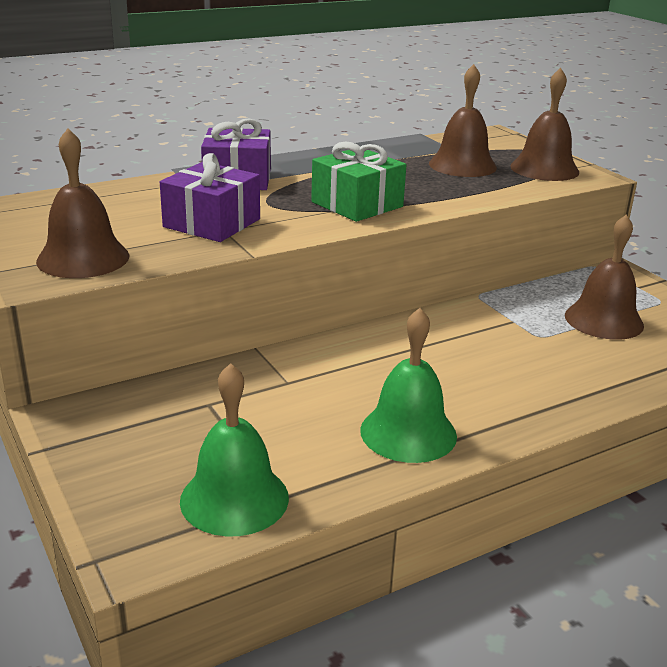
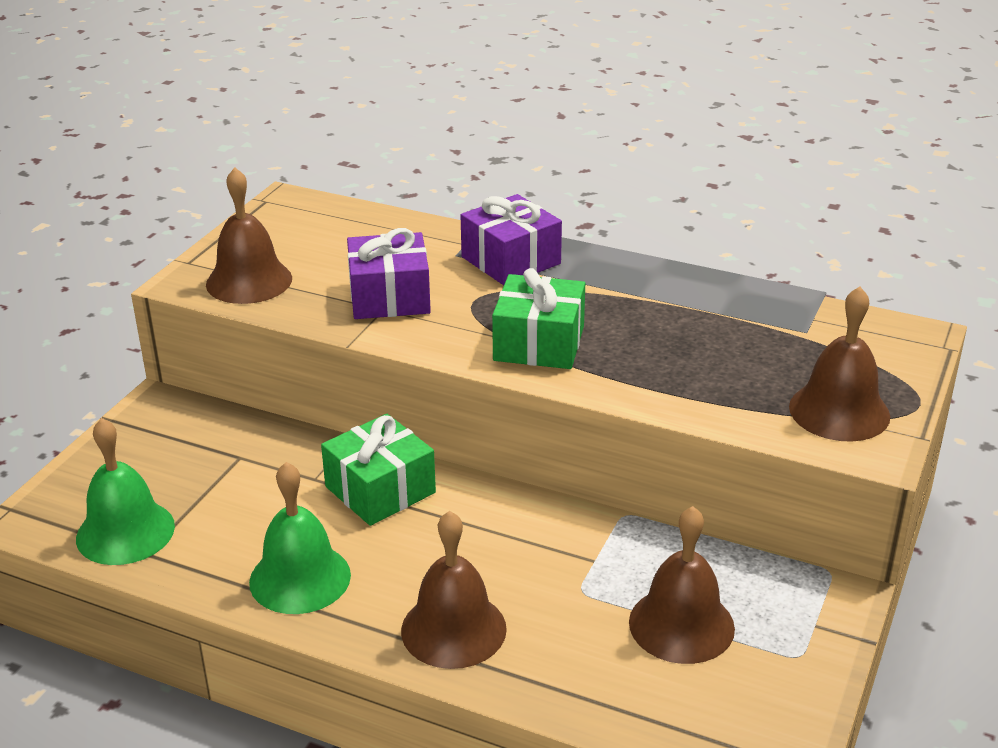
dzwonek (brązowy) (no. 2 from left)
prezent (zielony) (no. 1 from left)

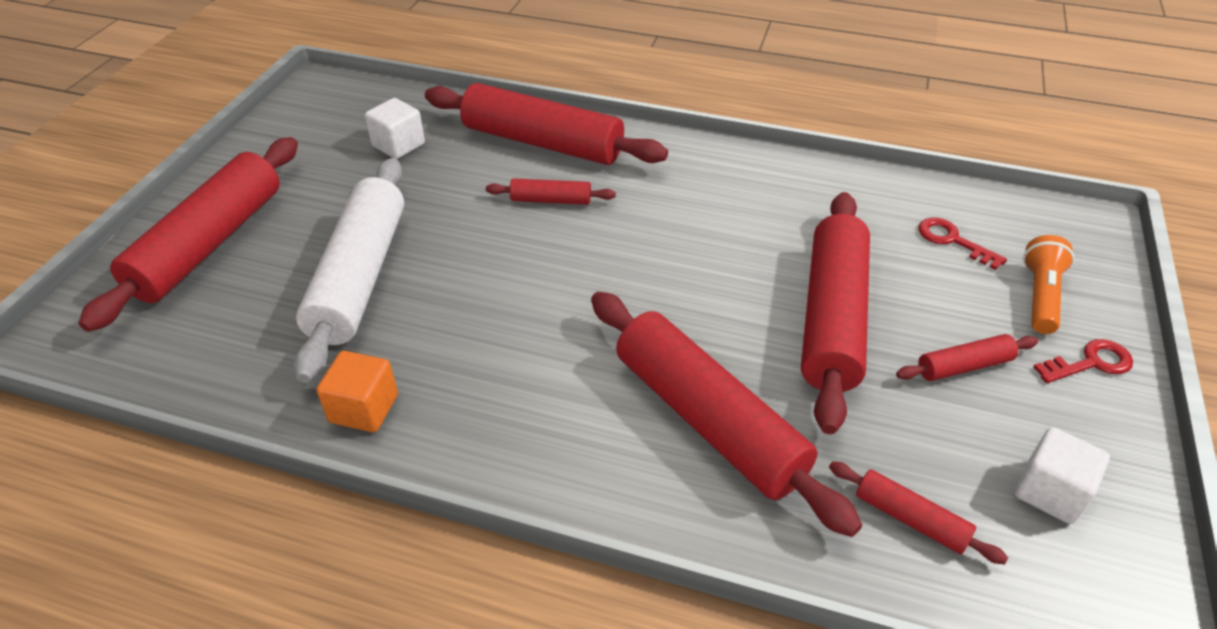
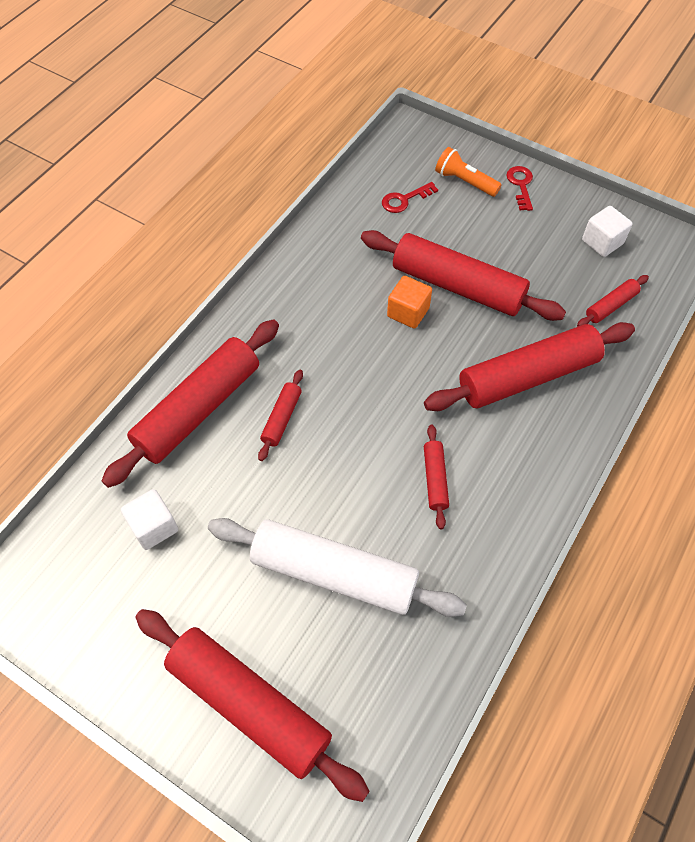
sześcian (pomarańczowy)
wałek do ciasta (czerwony) (no. 4 from left)

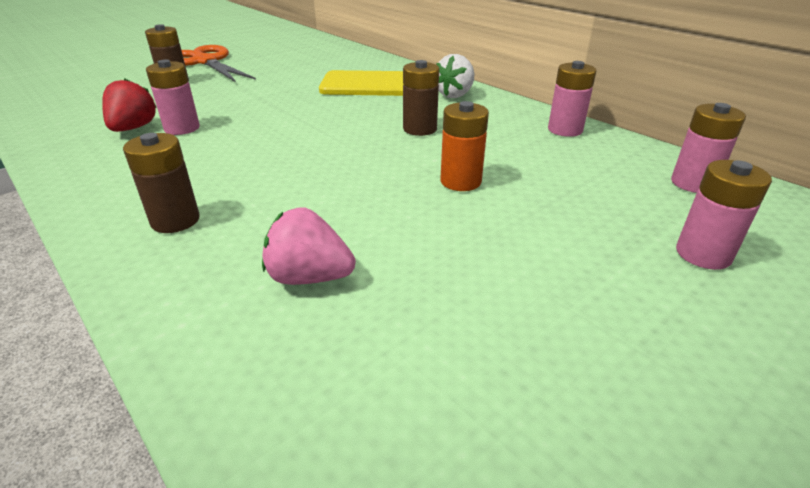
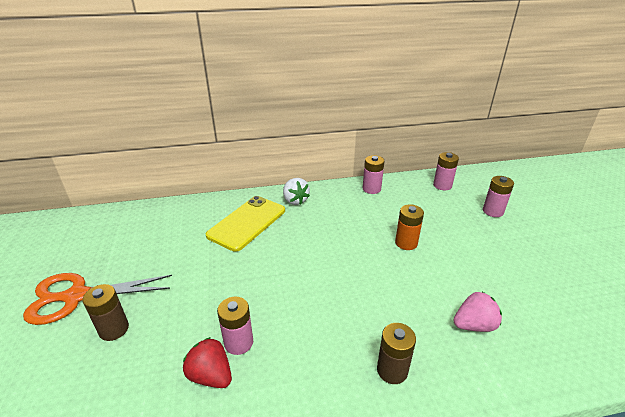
truskawka (różowy)
bateria (brązowy) (no. 3 from left in the first image)

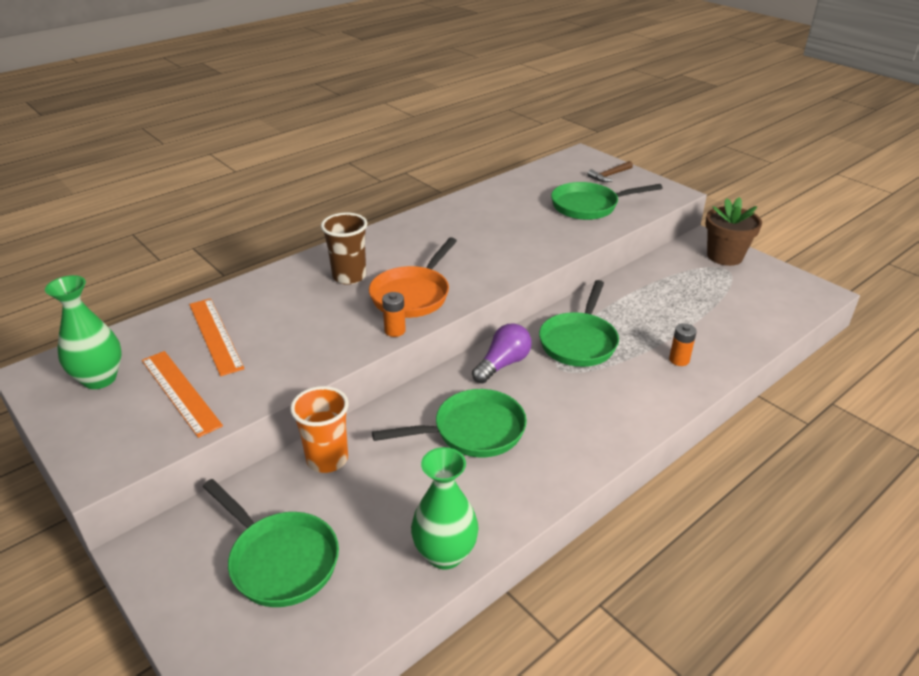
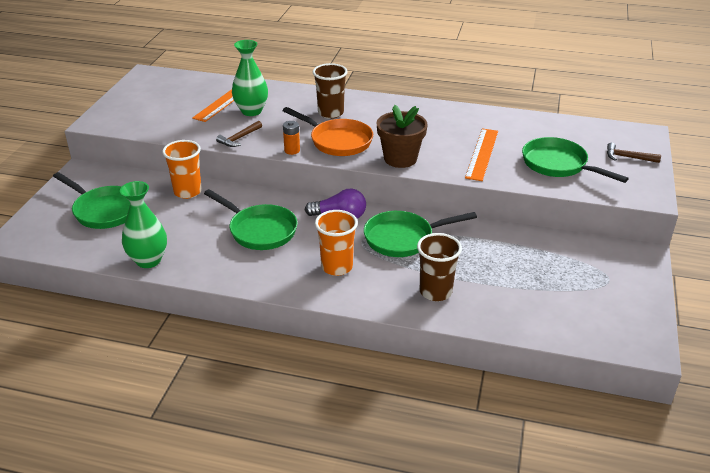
wazon (zielony) (no. 2 from left)
linijka (pomarańczowy) (no. 2 from left)
patelnia (zielony) (no. 1 from left)
patelnia (pomarańczowy)
szklanka (brązowy) (no. 2 from left)
doniczka (brązowy)
młotek (brązowy) (no. 1 from left)
szklanka (pomarańczowy) (no. 2 from left)

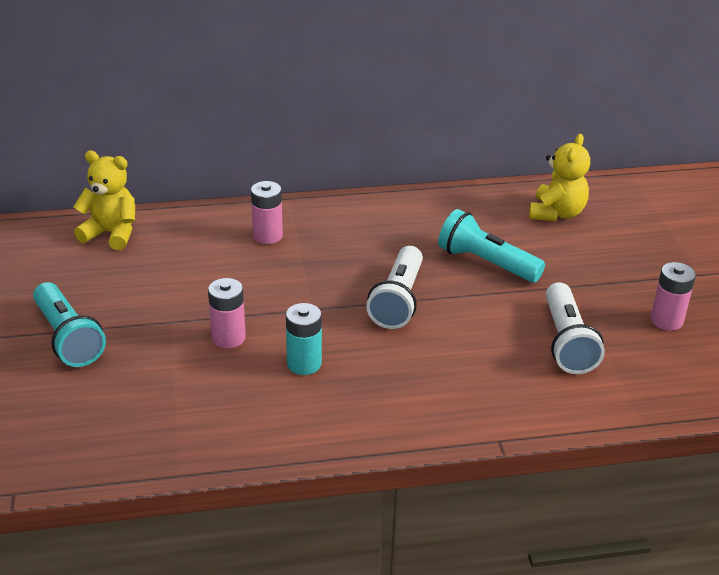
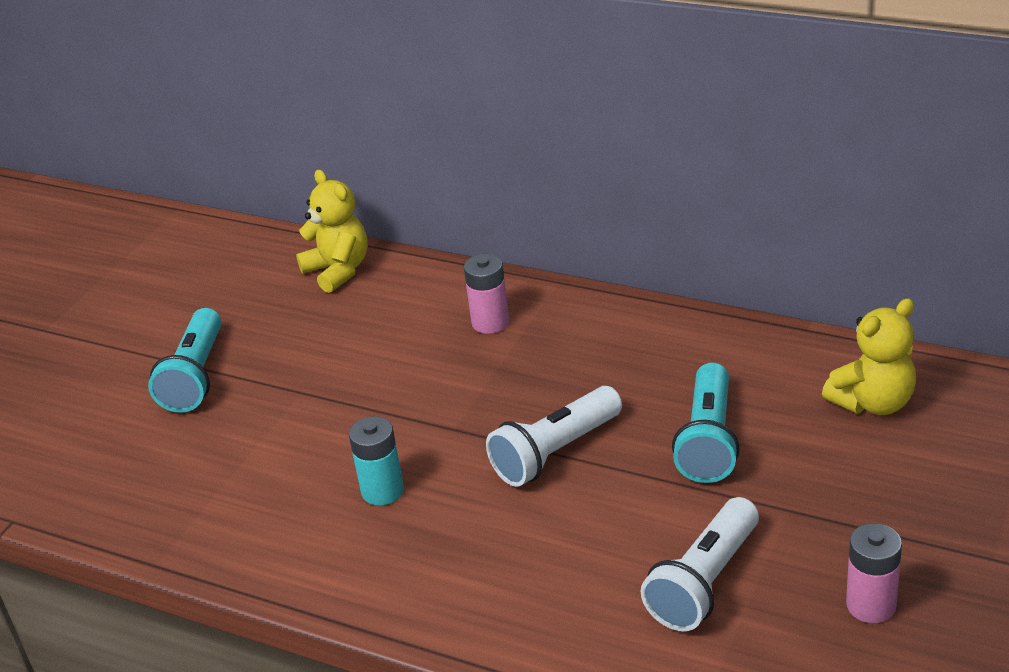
bateria (różowy) (no. 1 from left in the first image)
latarka (turkusowy) (no. 2 from left)

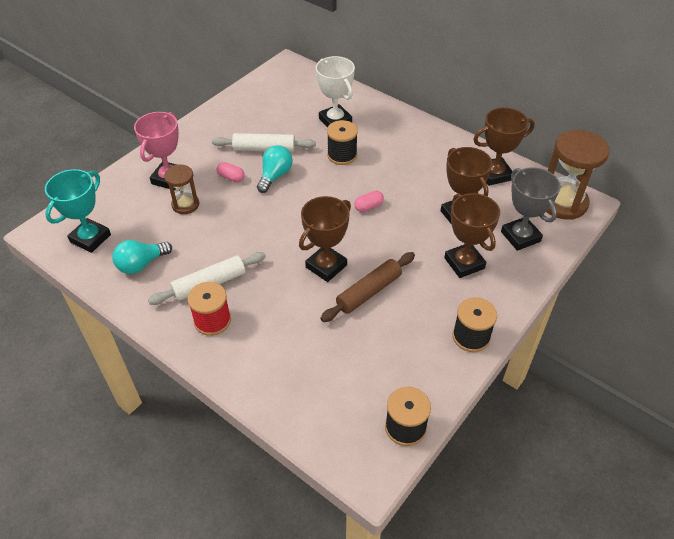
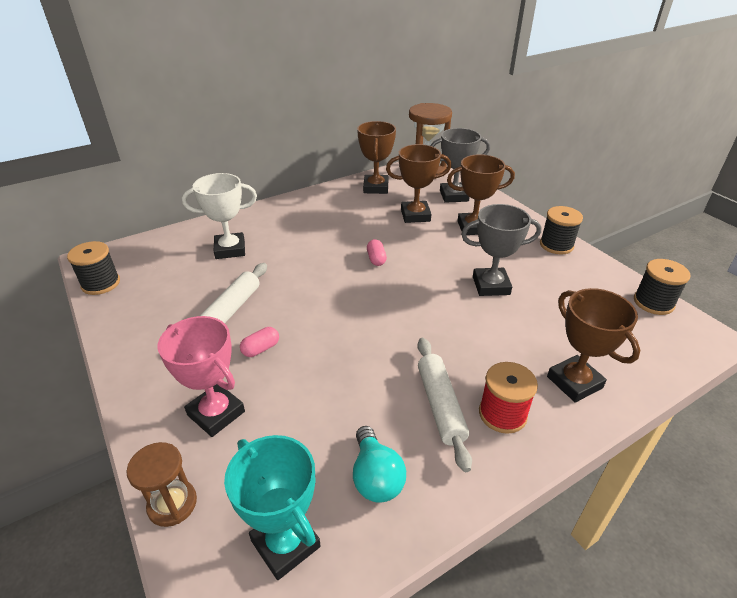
klepsydra (brązowy) (no. 1 from left)
żarówka (turkusowy) (no. 2 from left in the first image)
puchar (brązowy) (no. 4 from left)
puchar (szary) (no. 2 from left)
szpulka (czarny) (no. 1 from left)

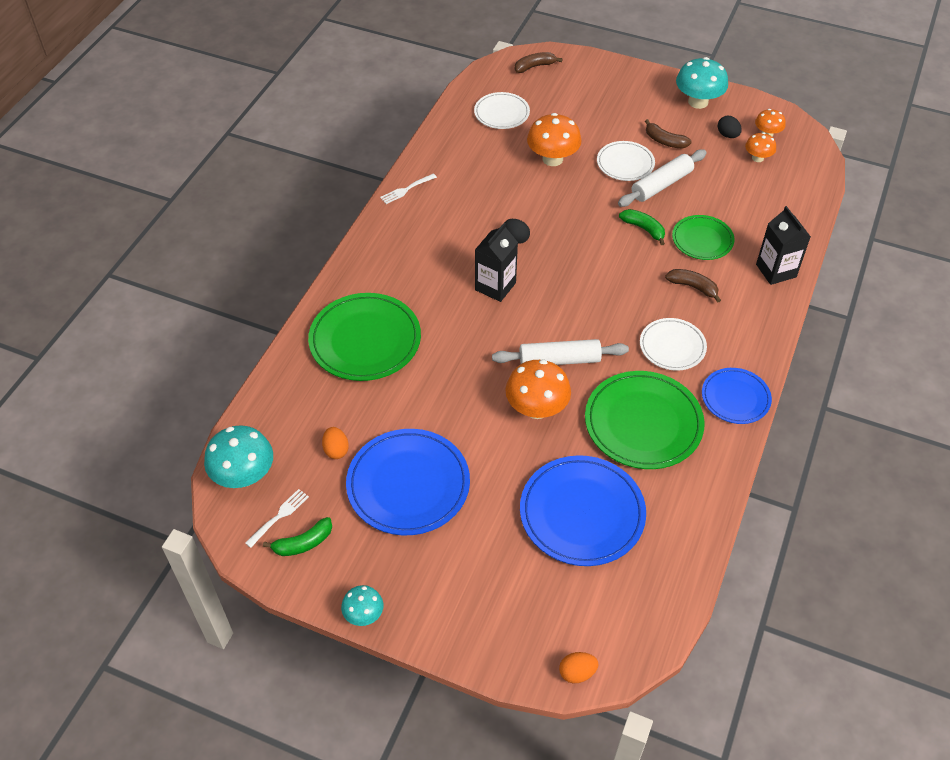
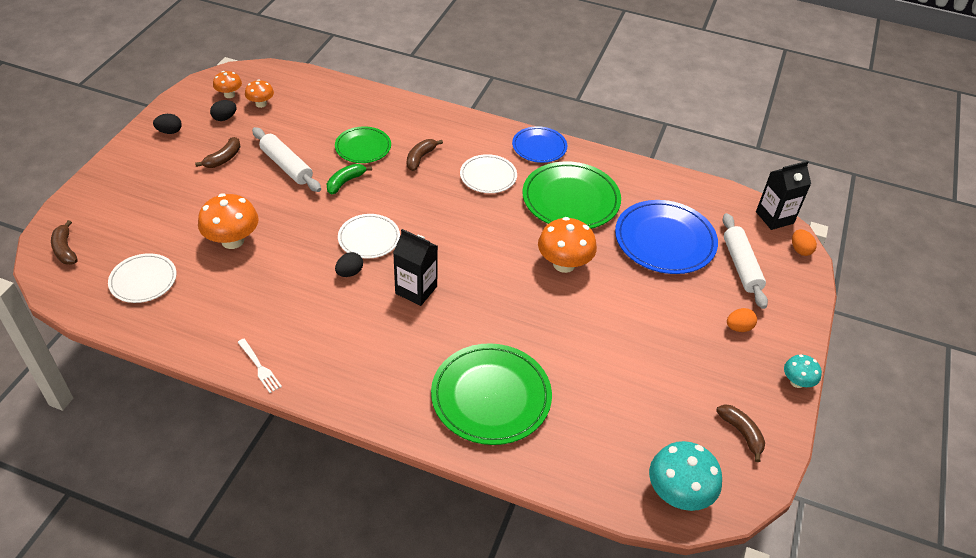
widelec (biały) (no. 1 from left in the first image)
banan (brązowy) (no. 4 from left)
jajko (pomarańczowy) (no. 1 from left)
talerz (niebieski) (no. 1 from left in the first image)
wałek do ciasta (biały) (no. 2 from left)
talerz (biały) (no. 2 from left)
jajko (czarny) (no. 1 from left)
karton mleka (czarny) (no. 2 from left)

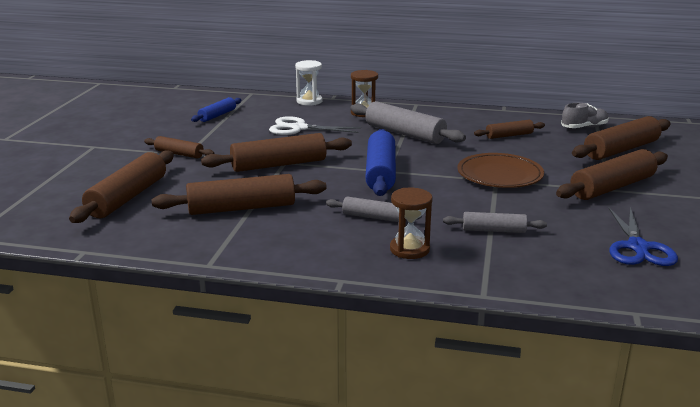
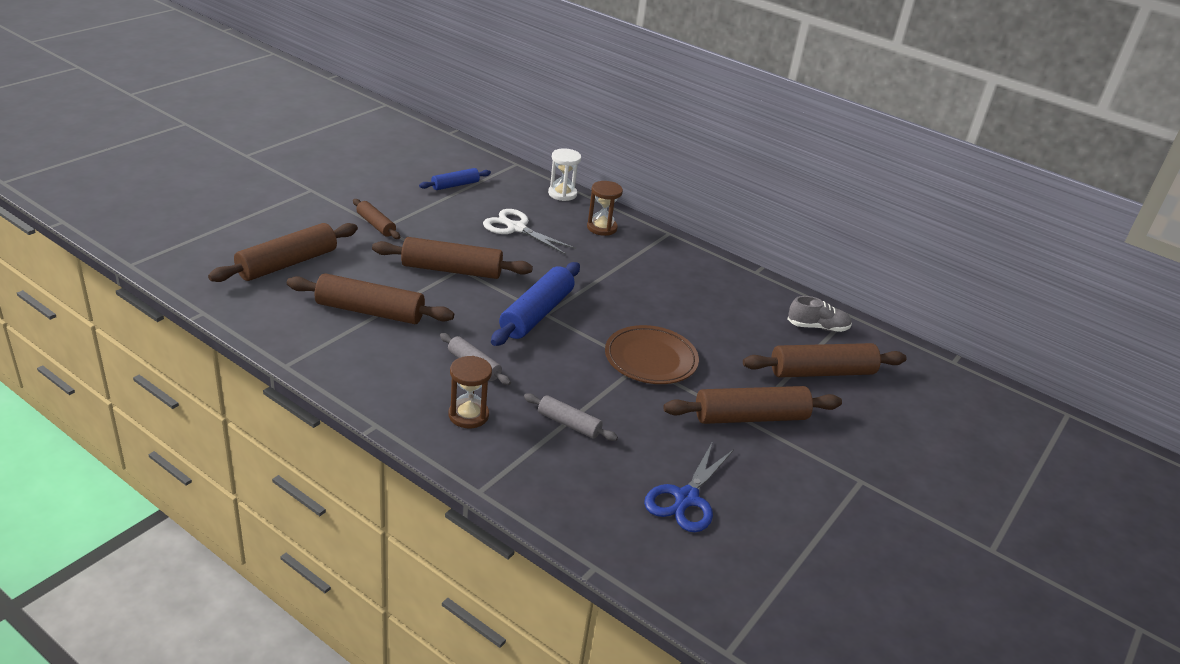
wałek do ciasta (szary) (no. 2 from left in the first image)
wałek do ciasta (brązowy) (no. 5 from left in the first image)

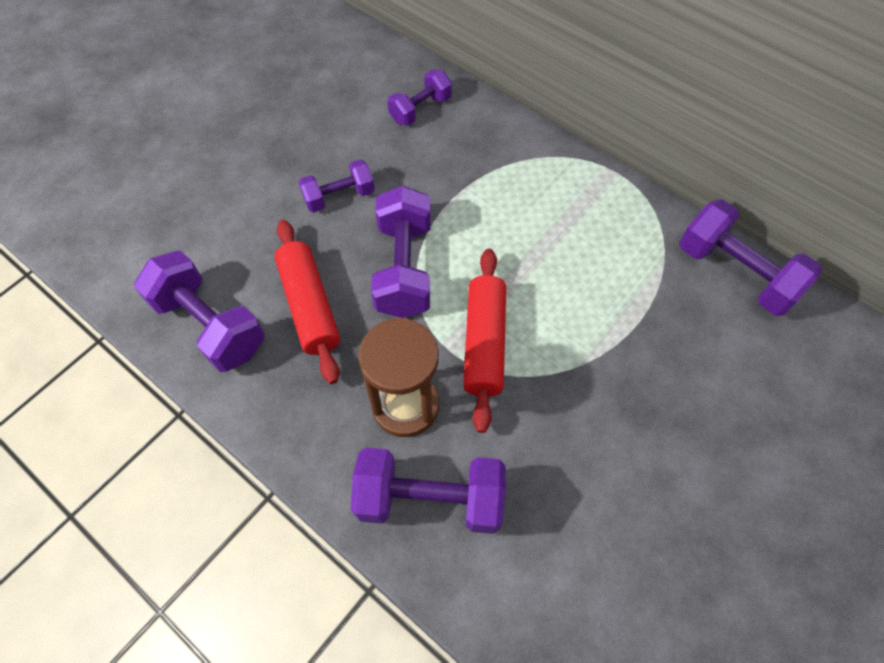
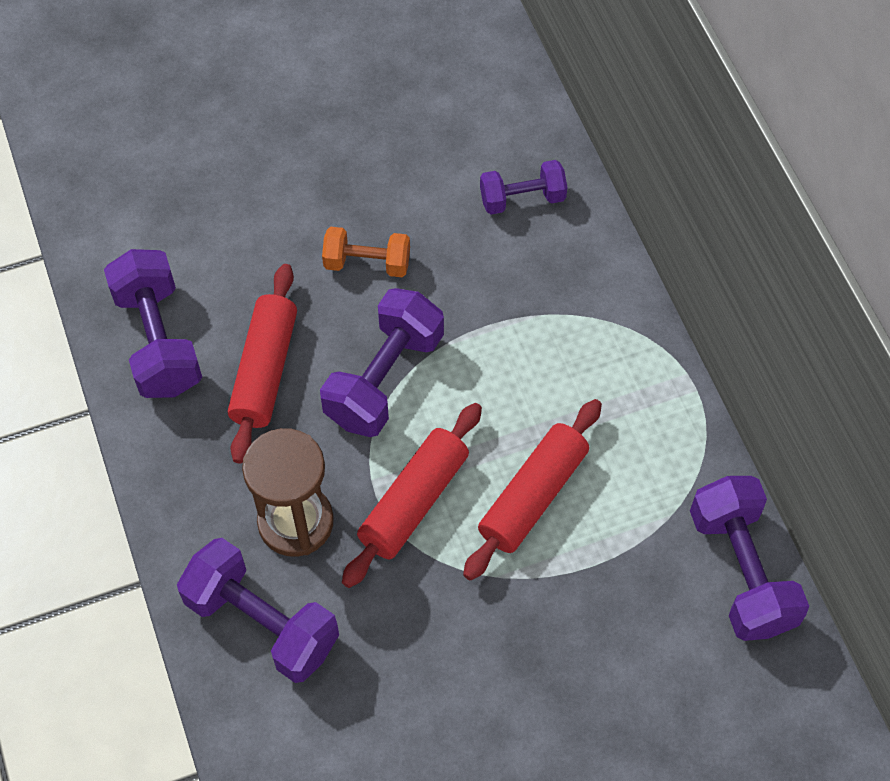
hantel (pomarańczowy)
wałek do ciasta (czerwony) (no. 3 from left)

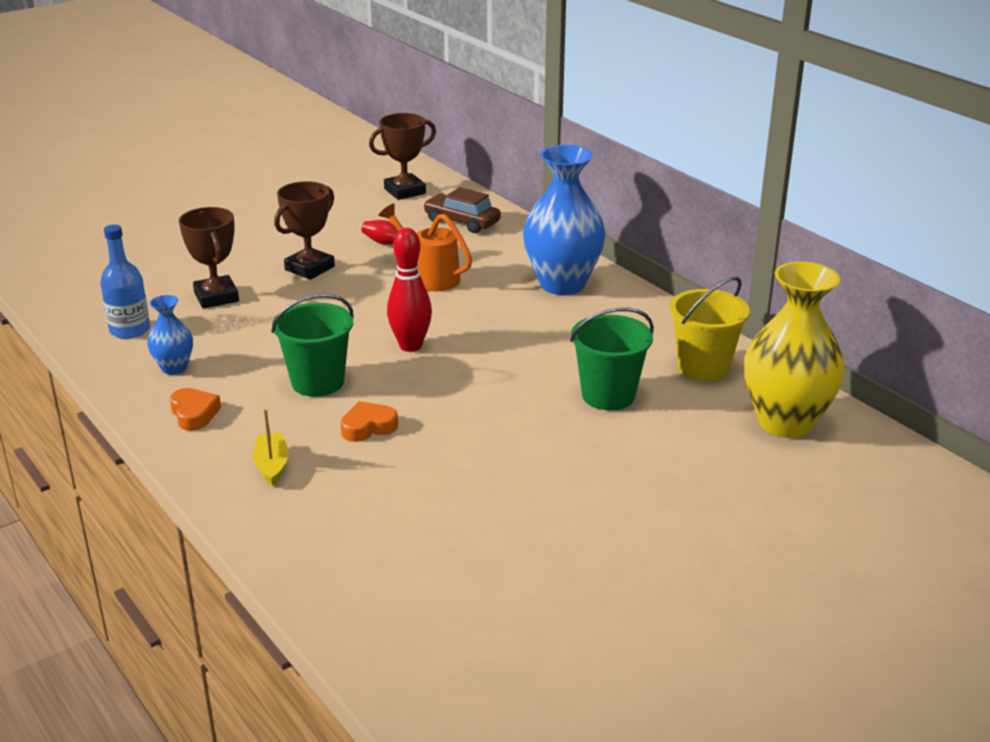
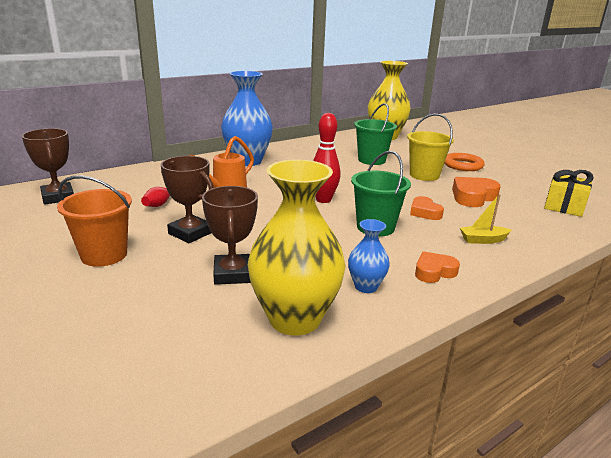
wazon (żółty) (no. 1 from left)
puchar (brązowy) (no. 3 from left)
samochód (brązowy)
wiadro (żółty)
wiadro (pomarańczowy)
pierścień (pomarańczowy)
serce (pomarańczowy) (no. 3 from left)
prezent (żółty)

